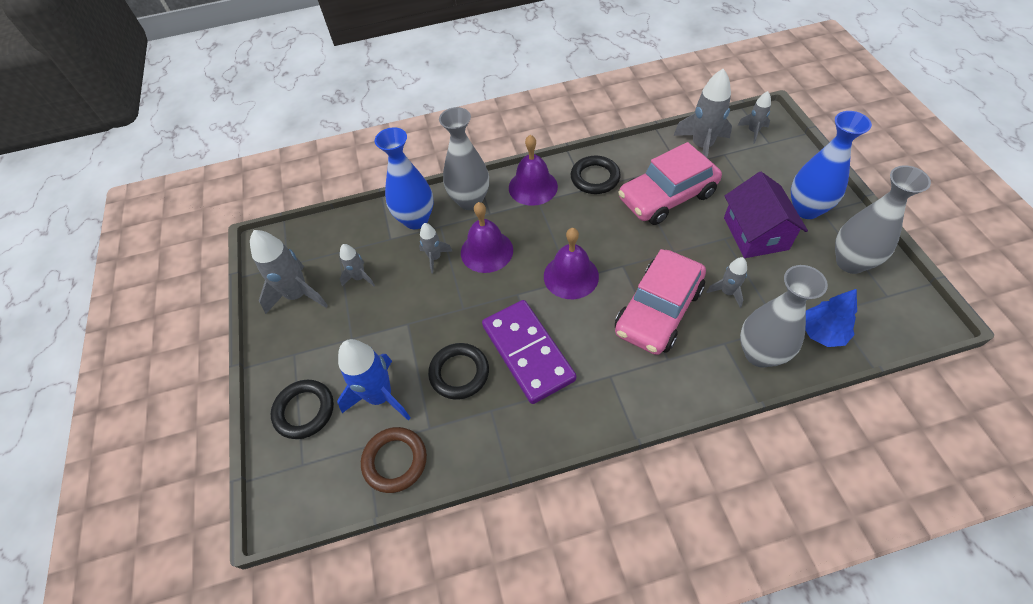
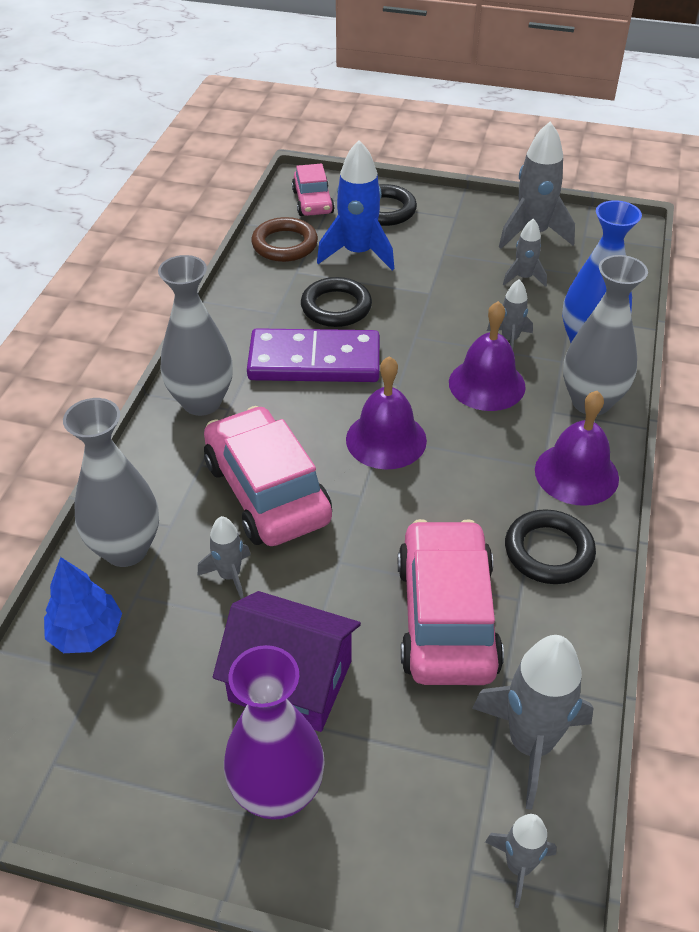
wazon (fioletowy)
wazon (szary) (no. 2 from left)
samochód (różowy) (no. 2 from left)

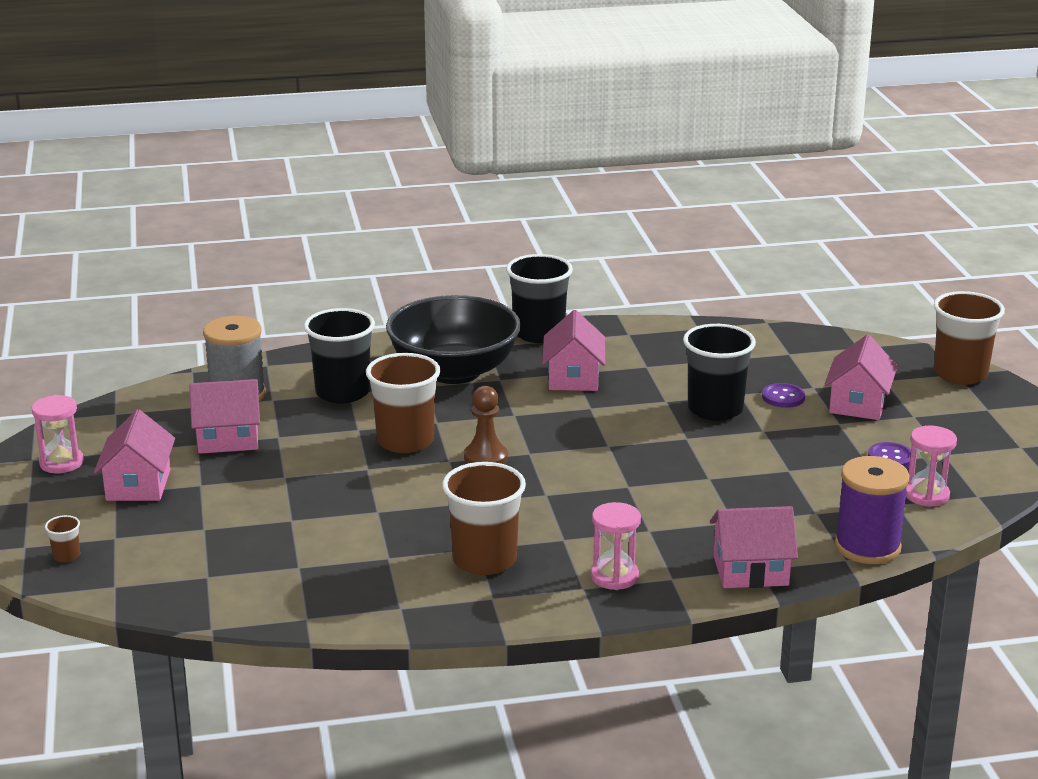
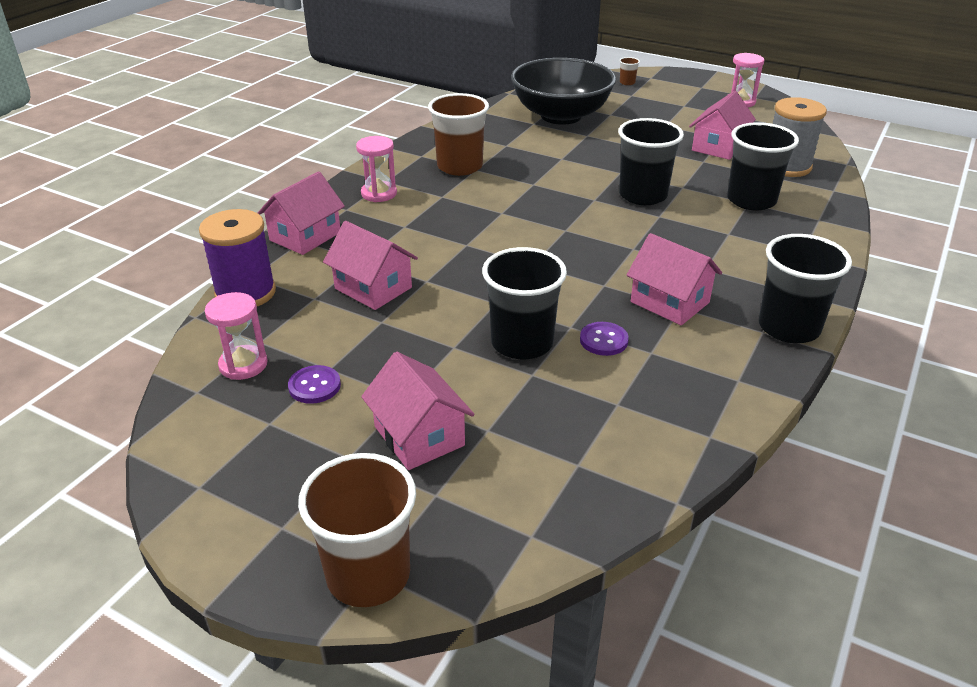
domek (różowy) (no. 2 from left)
szklanka (czarny) (no. 2 from left)
miska (czarny)
pionek (brązowy)
guzik (fioletowy) (no. 2 from left)

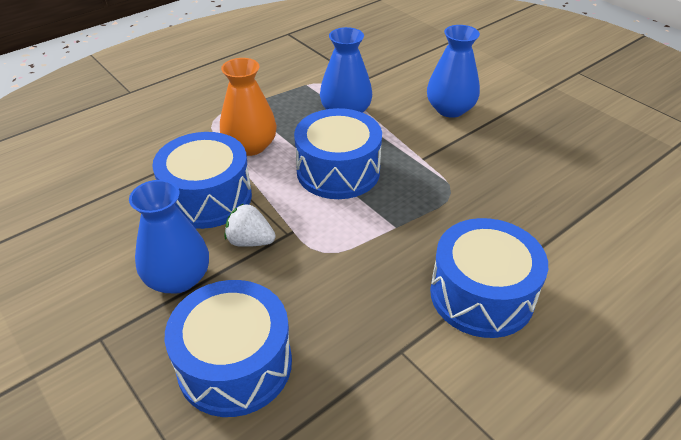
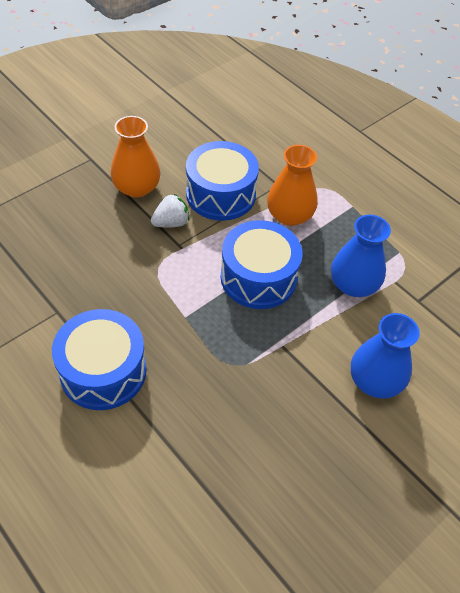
wazon (pomarańczowy) (no. 1 from left)
bęben (niebieski) (no. 2 from left in the first image)
truskawka (biały)

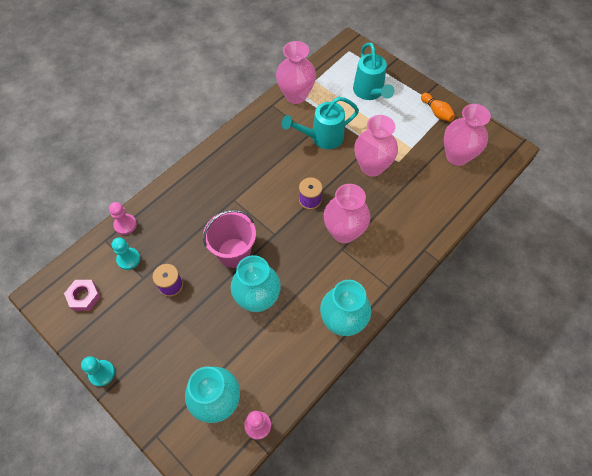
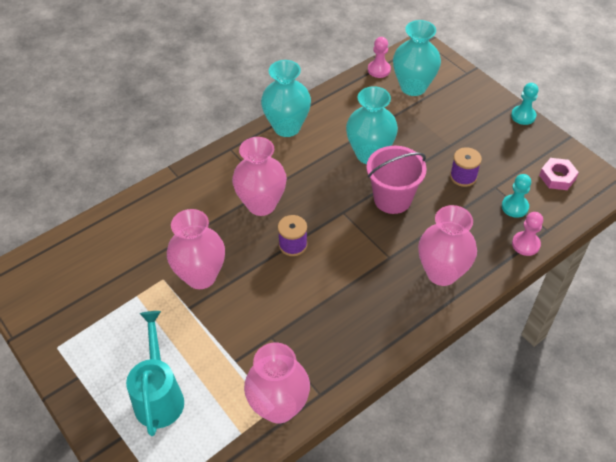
konewka (turkusowy) (no. 1 from left in the first image)
kręgiel (pomarańczowy)
wazon (różowy) (no. 4 from left)

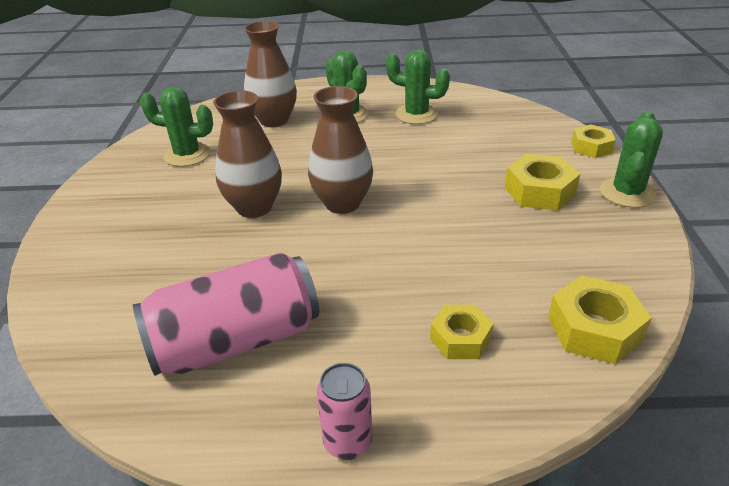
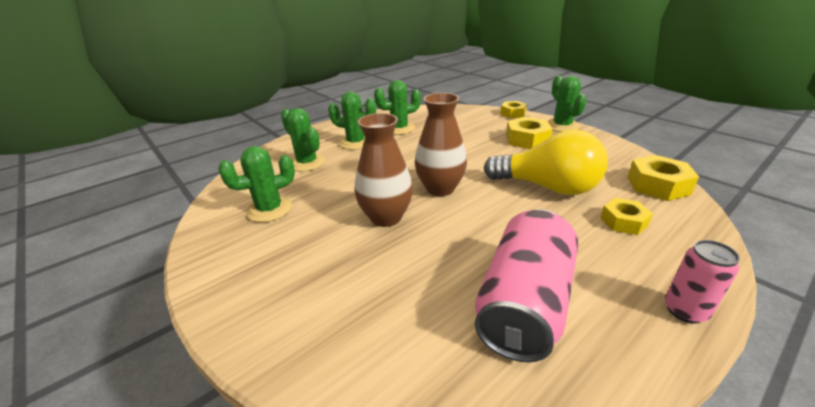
kaktus (zielony) (no. 2 from left)
żarówka (żółty)

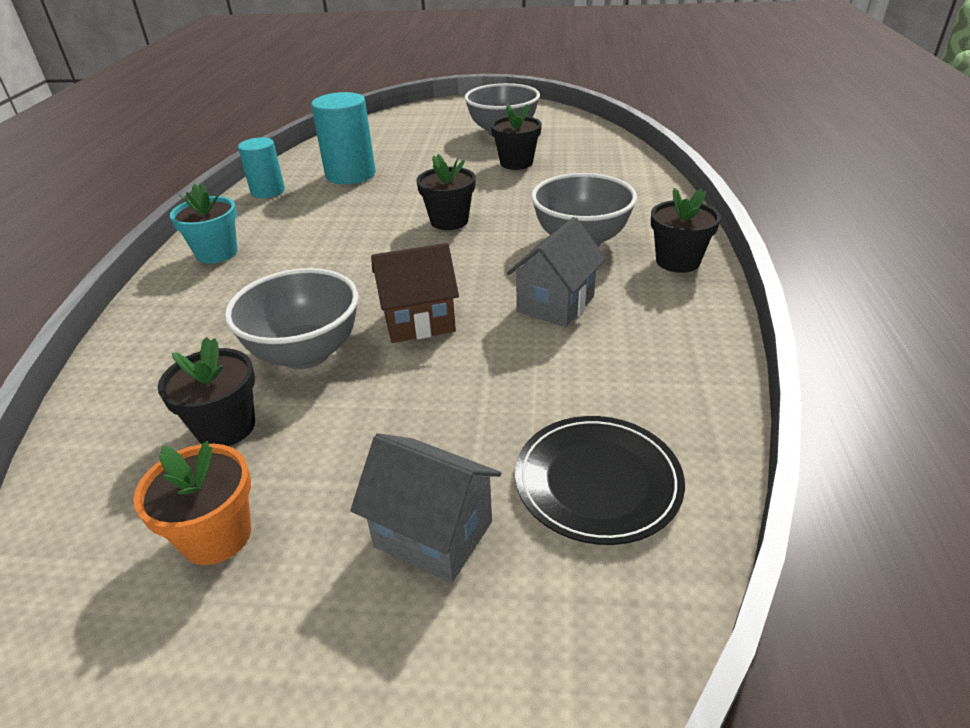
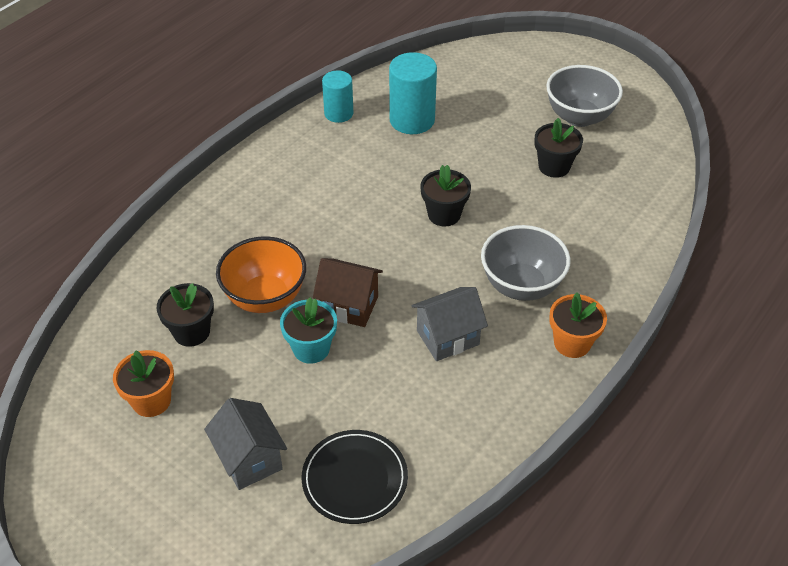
doniczka (turkusowy)
miska (pomarańczowy)
doniczka (pomarańczowy) (no. 2 from left)

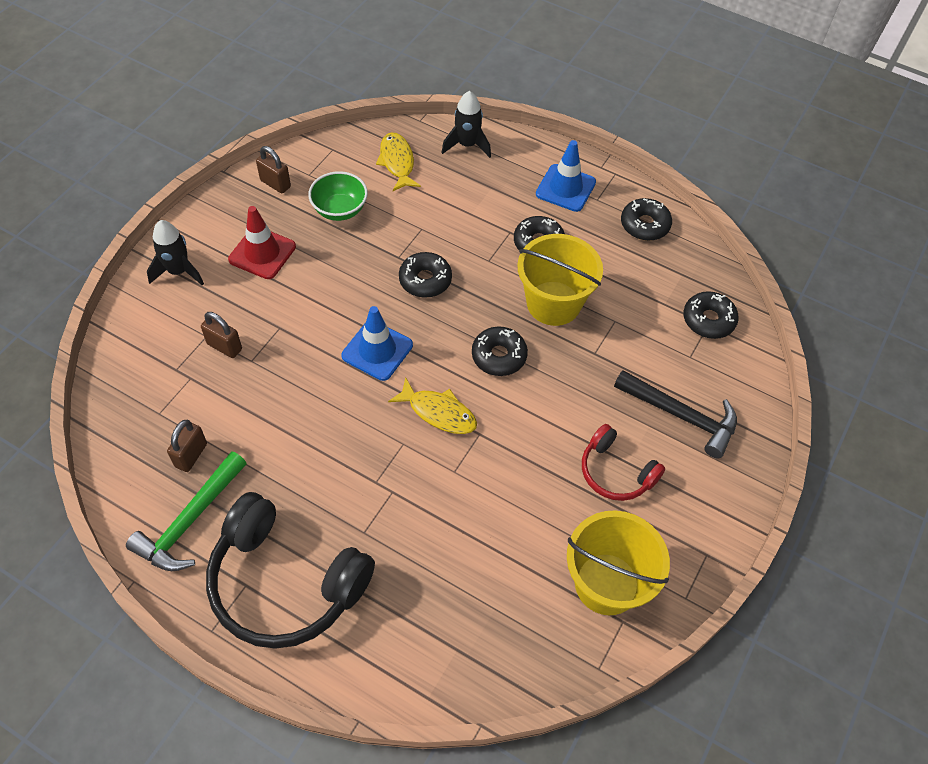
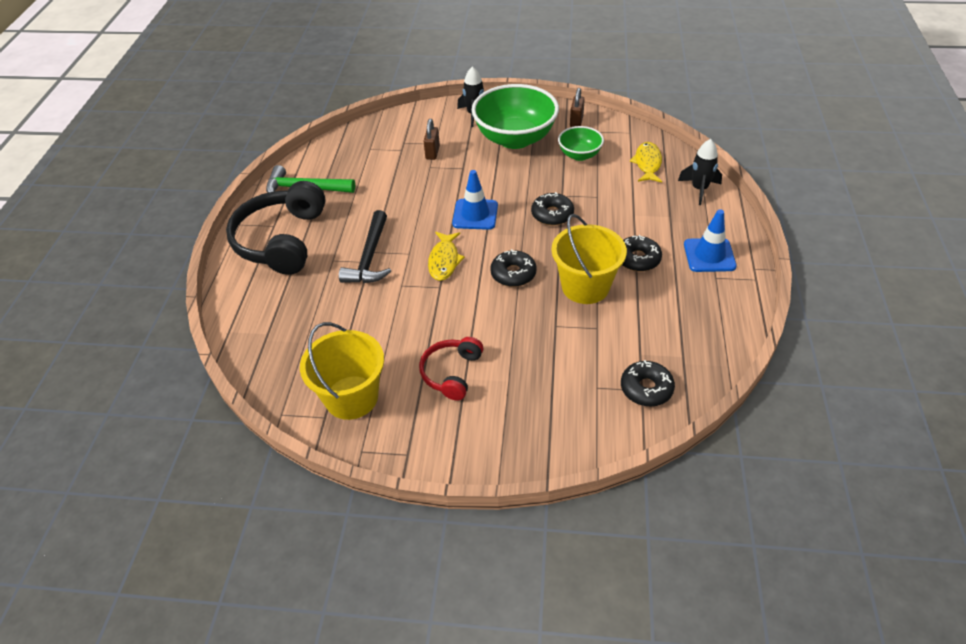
kłódka (brązowy) (no. 1 from left in the first image)
miska (zielony) (no. 1 from left)
ryba (żółty) (no. 2 from left)
młotek (czarny)
donut (czarny) (no. 4 from left in the first image)

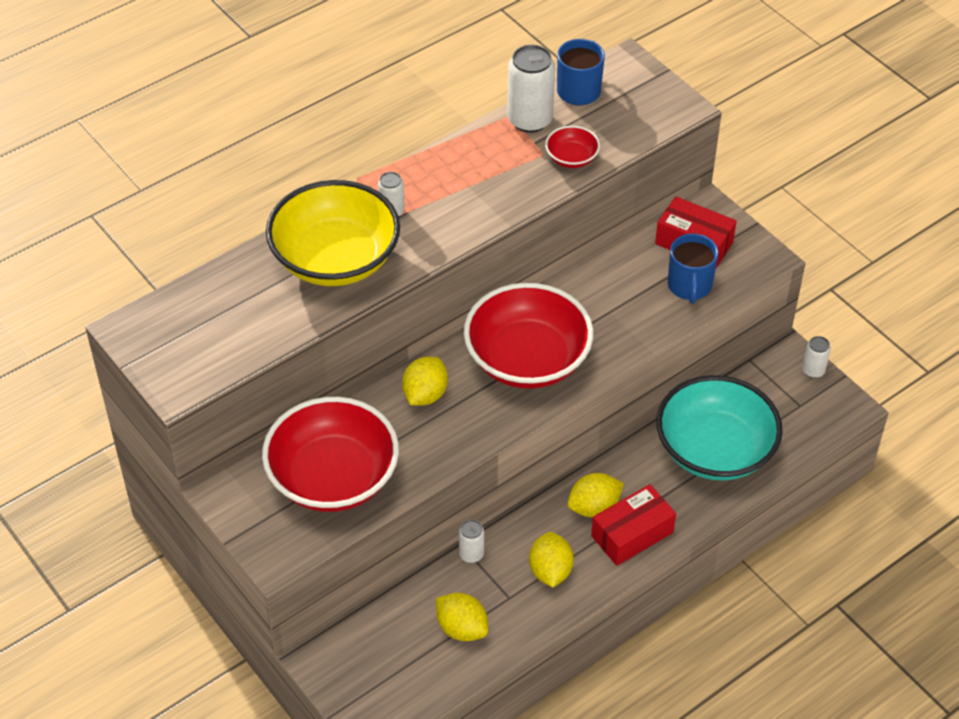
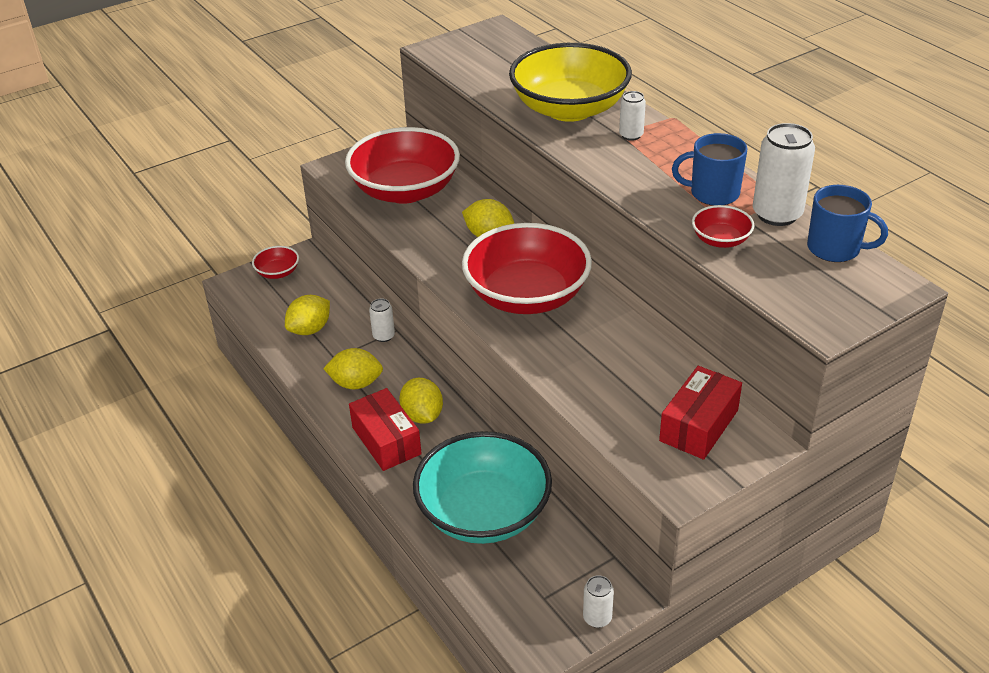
kubek (niebieski) (no. 1 from left)
miska (czerwony) (no. 1 from left)

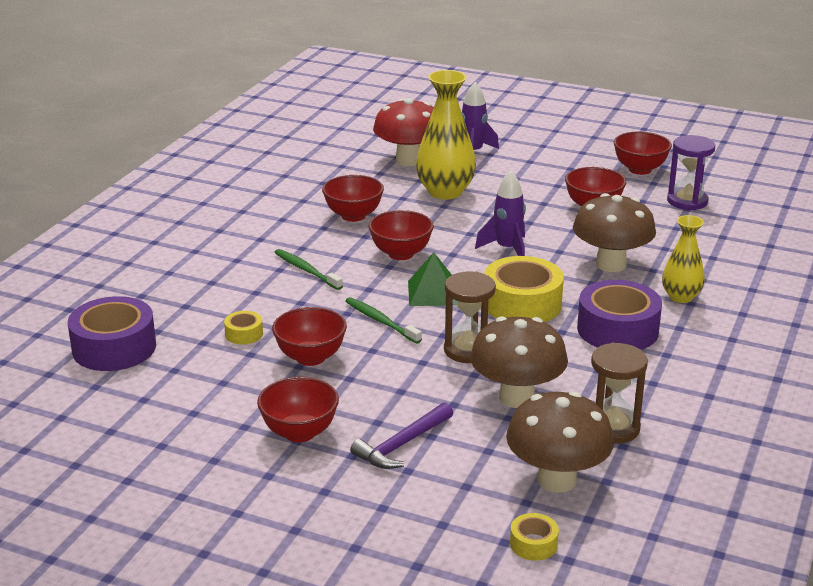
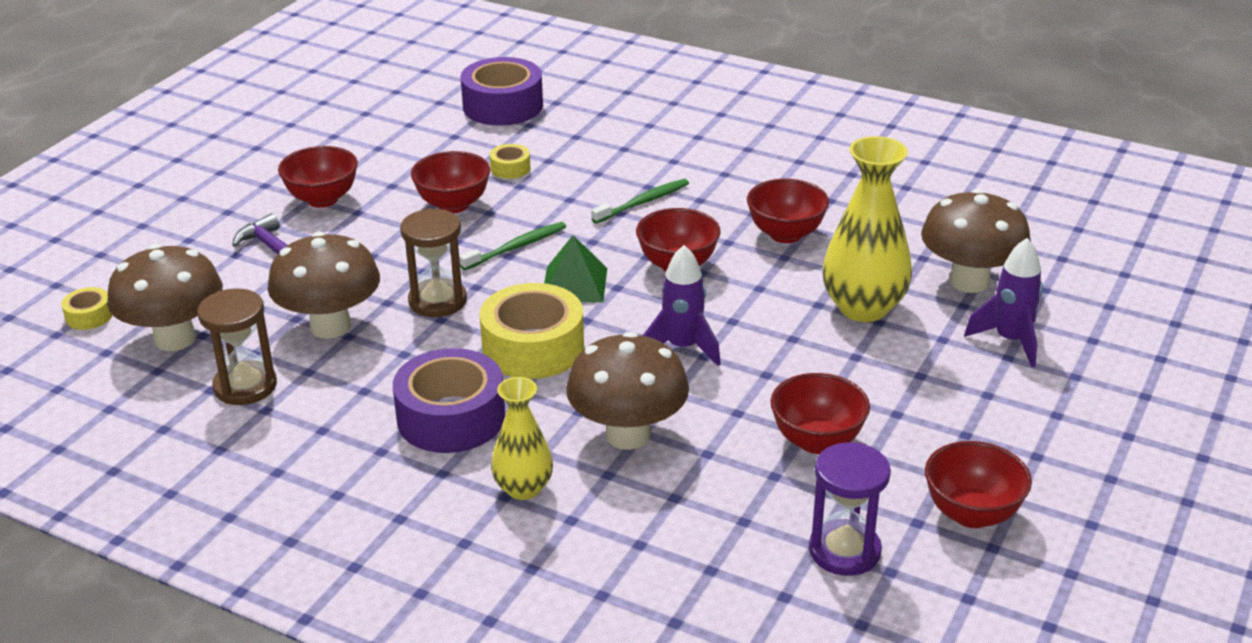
grzyb (brązowy) (no. 4 from left)

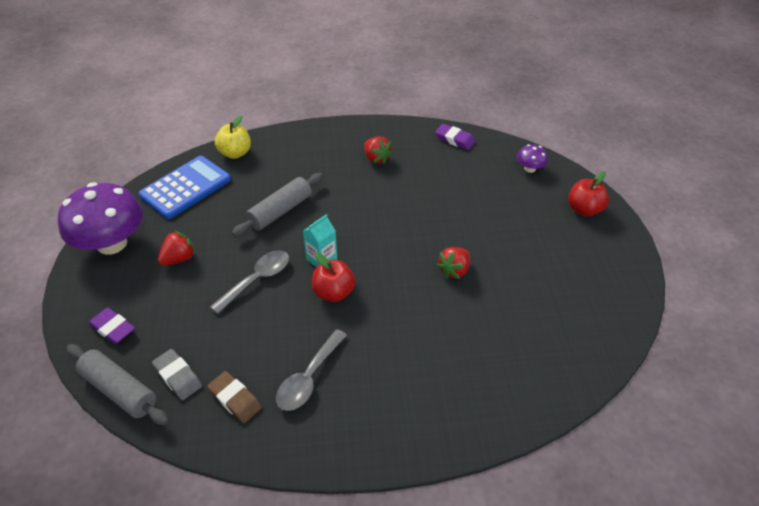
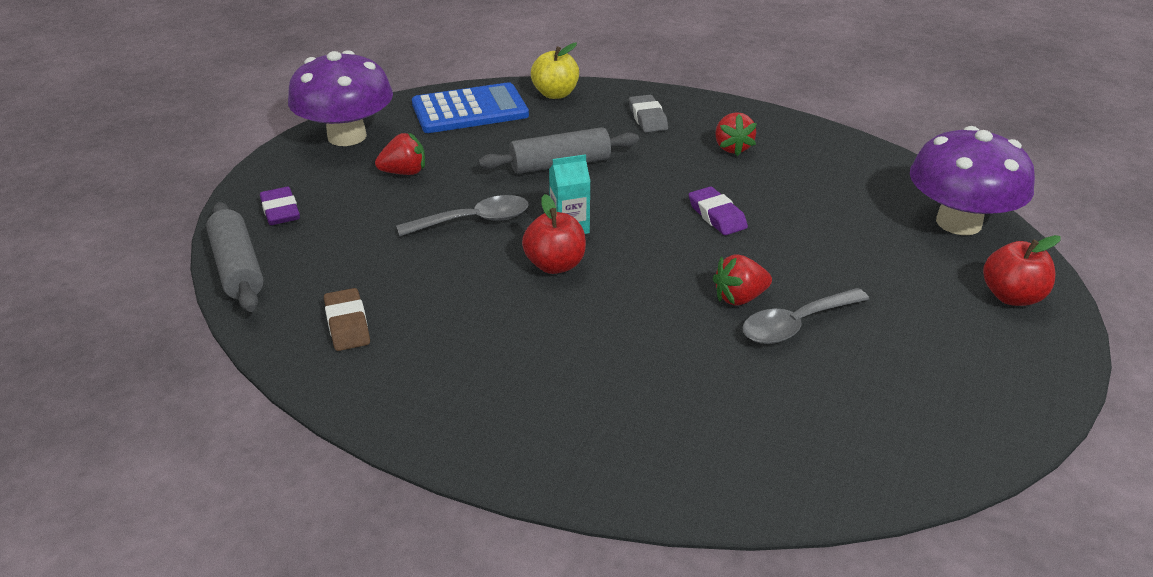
gumka do mazania (szary)
łyżka (szary) (no. 2 from left)
gumka do mazania (fioletowy) (no. 2 from left)
grzyb (fioletowy) (no. 2 from left)

